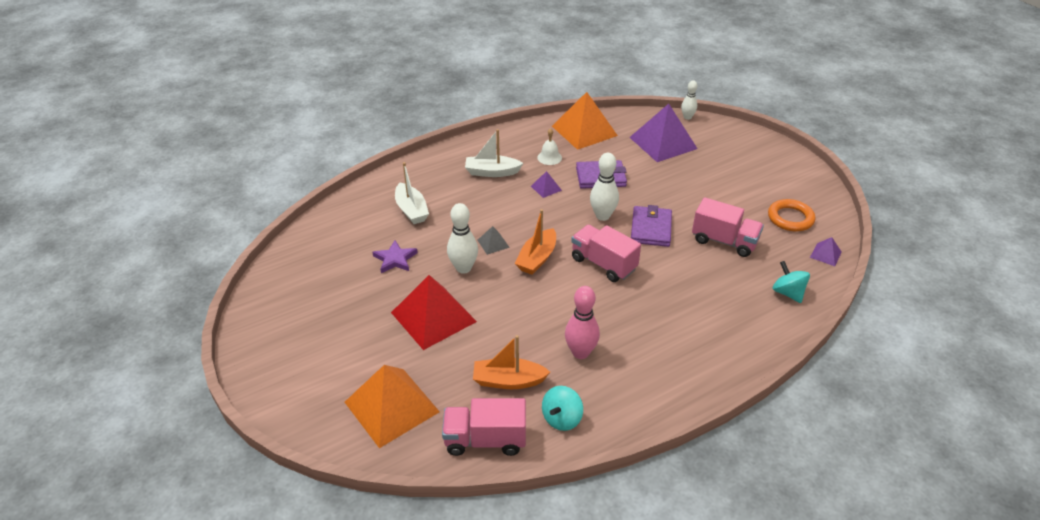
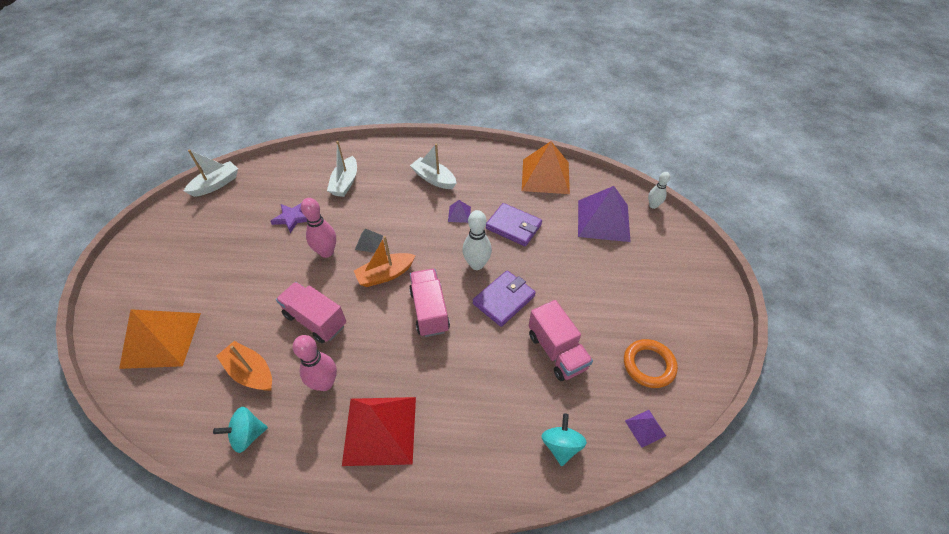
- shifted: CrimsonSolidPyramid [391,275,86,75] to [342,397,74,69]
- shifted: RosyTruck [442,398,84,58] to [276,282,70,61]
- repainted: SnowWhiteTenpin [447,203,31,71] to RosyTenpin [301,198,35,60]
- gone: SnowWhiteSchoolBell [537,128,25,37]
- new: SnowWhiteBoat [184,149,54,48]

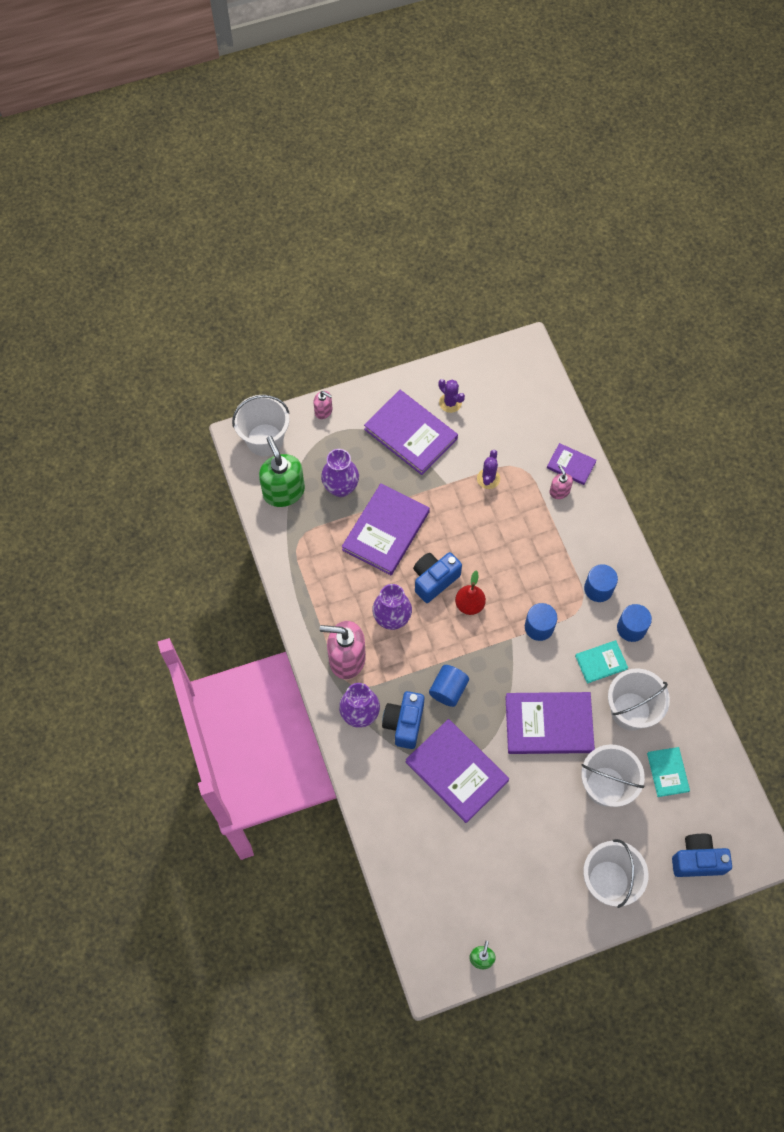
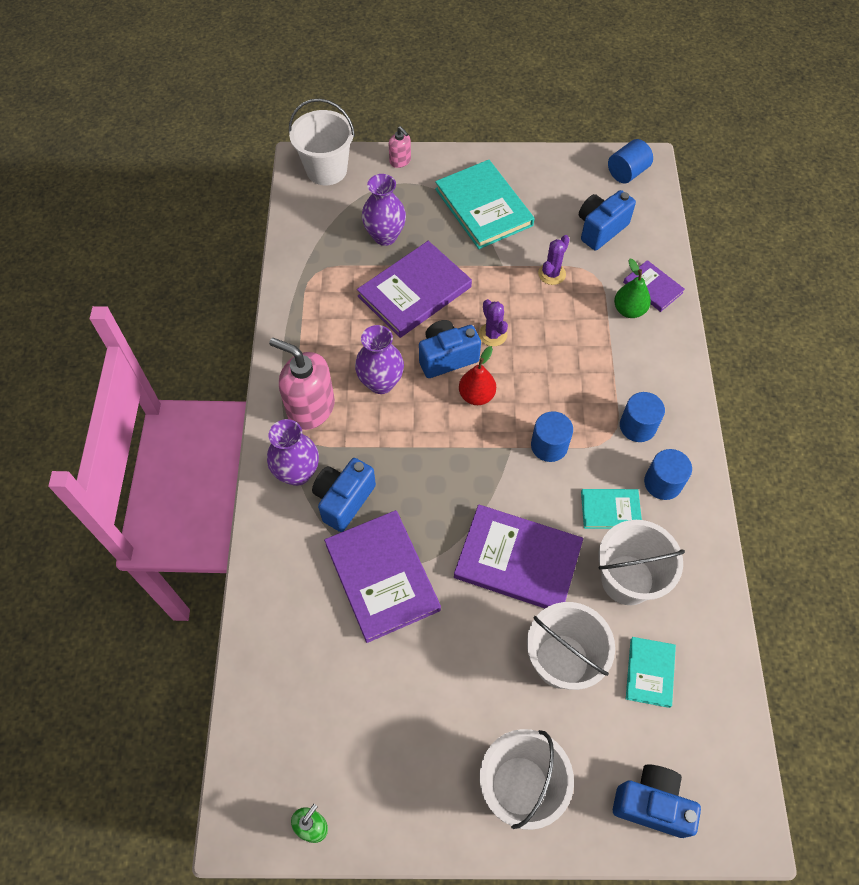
- gone: EmeraldSoapPump [259,436,46,71]
- repainted: RoyalPurpleHardcover [364,390,94,85] to TealHardcover [435,160,100,89]
- shifted: BlueSolidCylinder [429,665,40,42] to [608,139,45,44]
- shifted: RoyalPurpleCactus [438,379,27,34] to [479,299,29,47]
- swapped: RosySoapPump [550,464,23,35] to EmeraldPear [614,259,37,59]
- new: BlueCompactCamera [579,190,57,60]

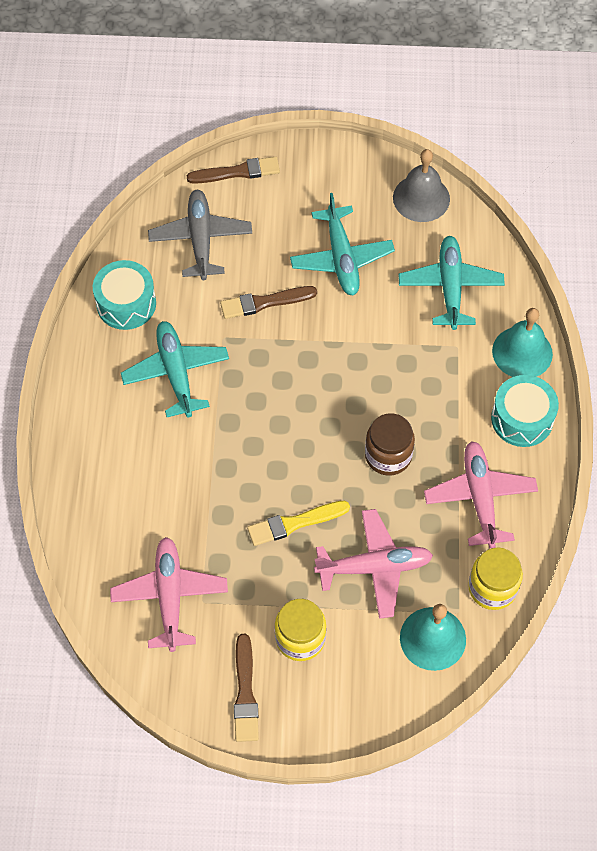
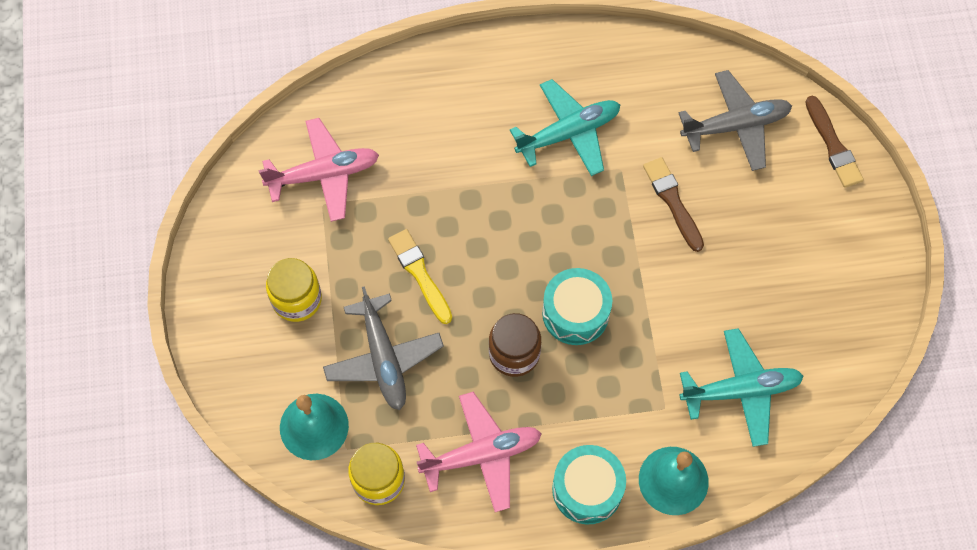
- shifted: TealToyDrum [93,260,63,70] to [542,268,70,77]
- gone: DarkBrownPaintBrush [234,634,25,108]
- gone: TealToyPlane [290,193,105,102]
- repainted: RosyToyPlane [314,509,119,110] to GrayToyPlane [323,286,121,124]
- gone: GraySchoolBell [393,149,57,73]

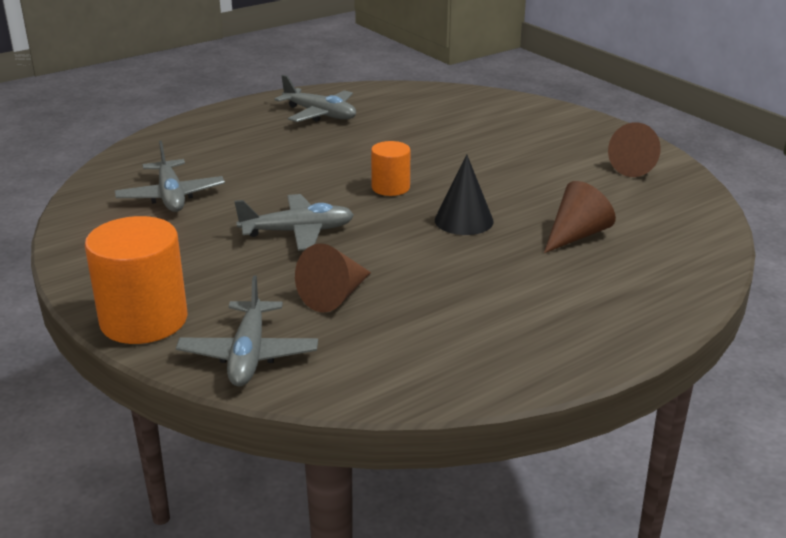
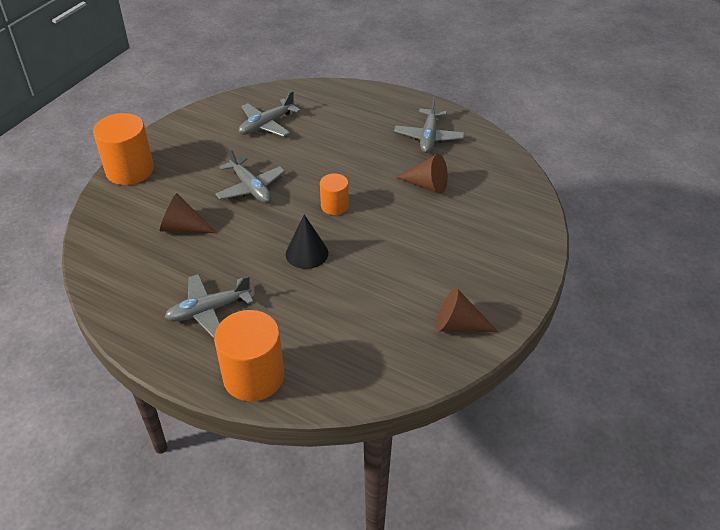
- shifted: GrayToyPlane [176,276,142,110] to [165,274,88,64]
- shifted: DarkBrownSolidCone [544,181,72,72] to [396,154,52,40]
- new: BrightOrangeSolidCylinder [214,310,70,92]

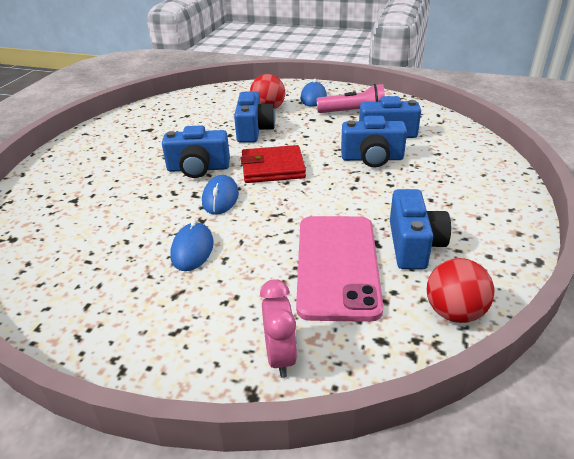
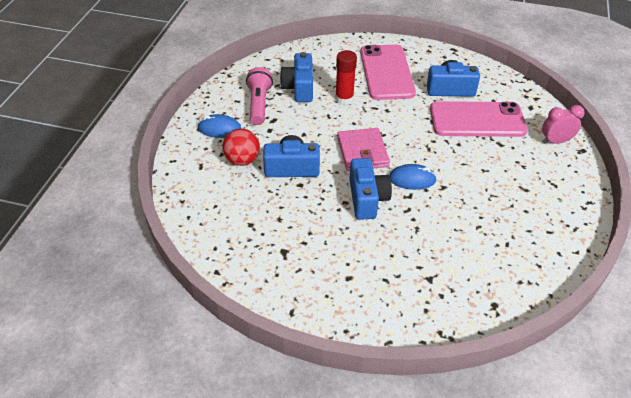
- gone: BluePcMouse [170,219,44,52]
- repainted: CrimsonBillfold [241,145,65,38] to RosyBillfold [337,128,53,43]
- swapped: BlueCompactCamera [341,116,66,52] to CrimsonStickOfGlue [335,50,22,55]
- gone: CrimsonPlayBall [426,258,69,65]
- new: RosyPhone [360,44,56,56]

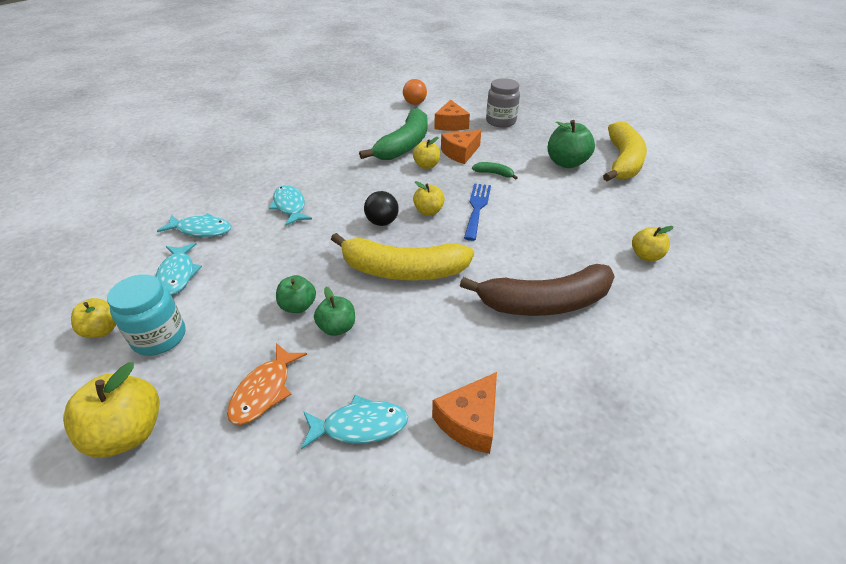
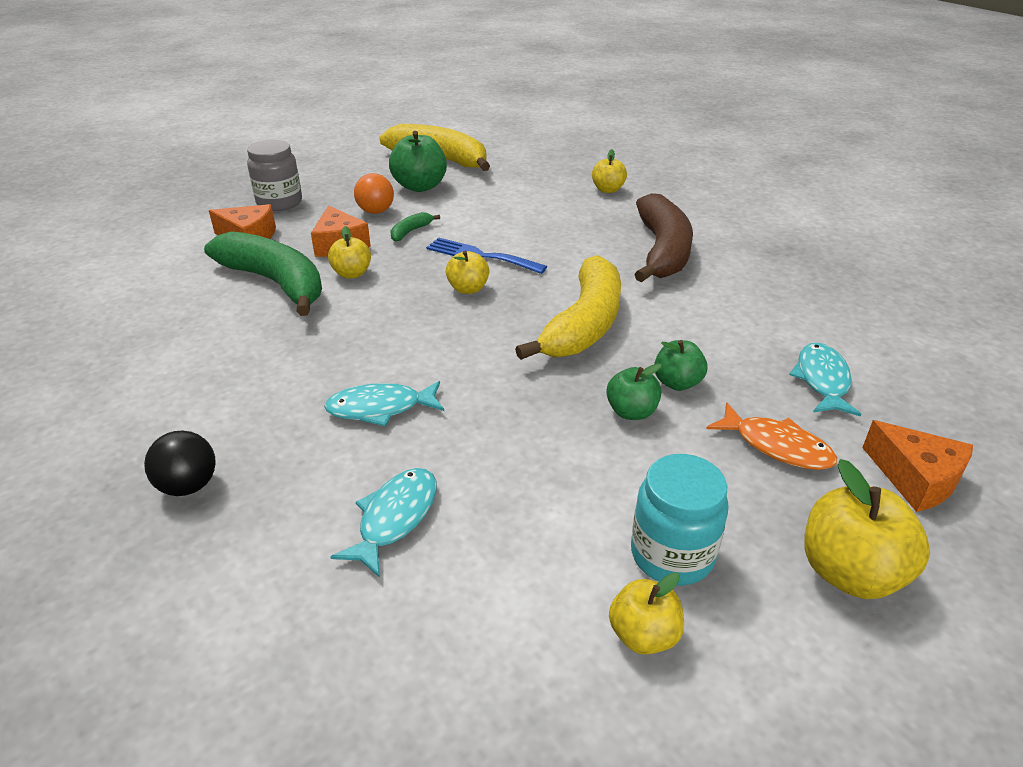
- gone: TealFish [156,243,46,52]
- shifted: BlackPlayBall [364,191,35,35] to [144,431,72,65]
- shifted: BrightOrangePlayBall [403,79,24,26] to [354,173,40,41]
- shifted: BrightOrangeCheese [432,372,65,82] to [862,420,111,92]

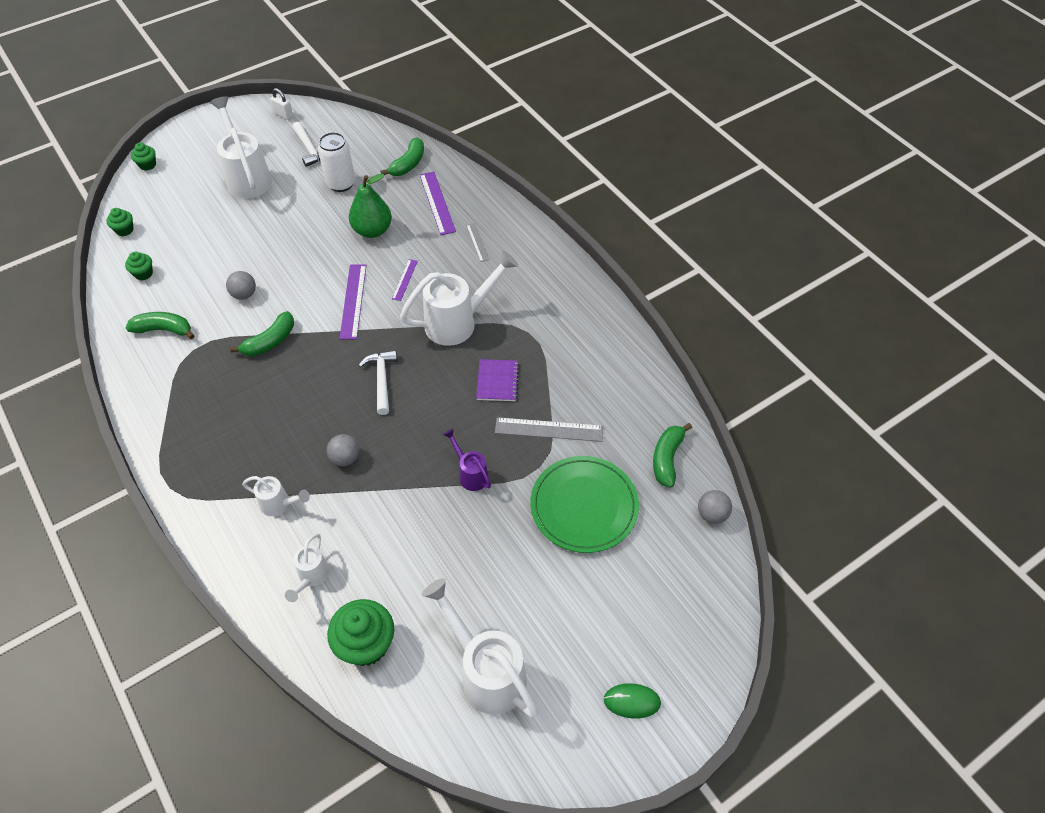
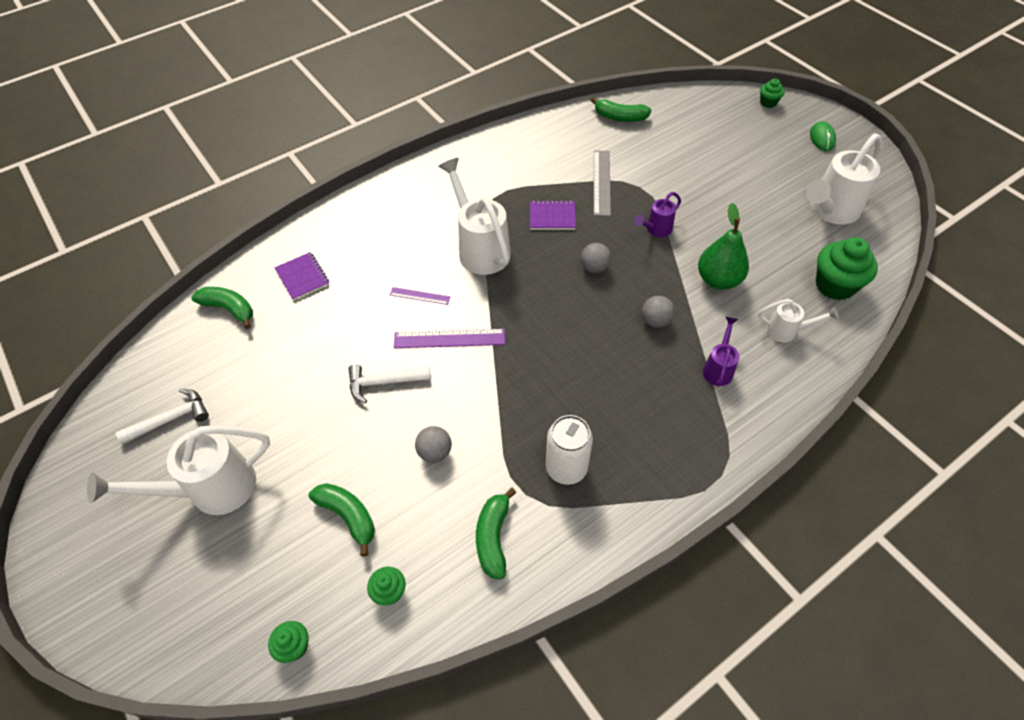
- shifted: EmeraldFairyCake [131,143,25,28] to [760,78,24,30]
- shifted: EmeraldToyBanana [230,311,64,45] to [309,483,66,73]
- repainted: SnowWhiteWateringPot [242,476,68,40] to RoyalPurpleWateringPot [703,317,36,69]
- gone: SnowWhitePadlock [270,88,23,32]
- shifted: SnowWhiteSodaCan [318,132,37,60] to [546,415,47,70]
- shifted: EmeraldPear [349,173,43,65] to [698,203,51,87]
- shifted: SnowWhiteClawHammer [359,350,38,65] to [348,364,83,39]
- swapped: RoyalPurpleMeasuringStick [419,171,37,64] to RoyalPurpleNotepad [274,252,55,49]
- gone: GrayMeasuringStick [466,223,24,39]
- gone: EmeraldDinnerPlate [530,456,109,97]
- shifted: GrayPlayBall [698,490,34,34] to [581,243,30,30]

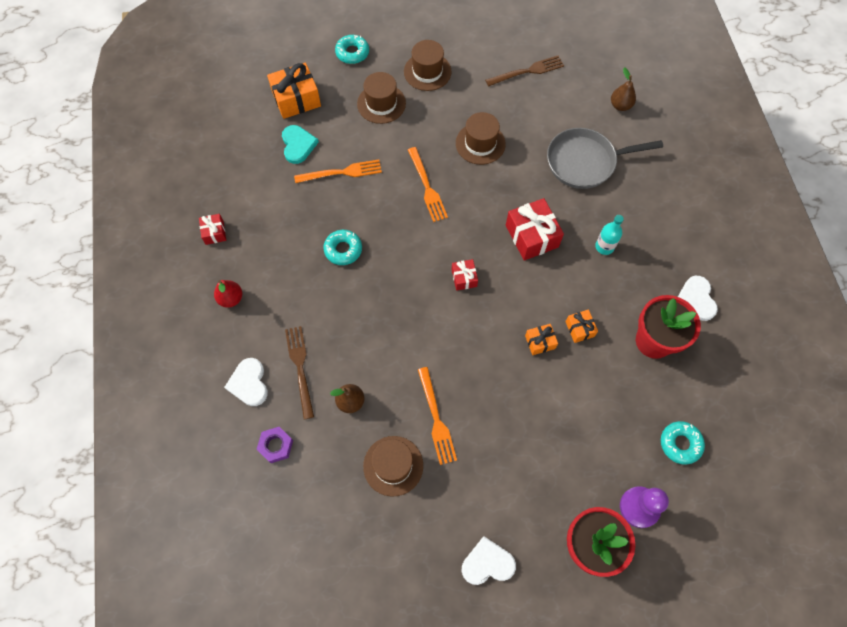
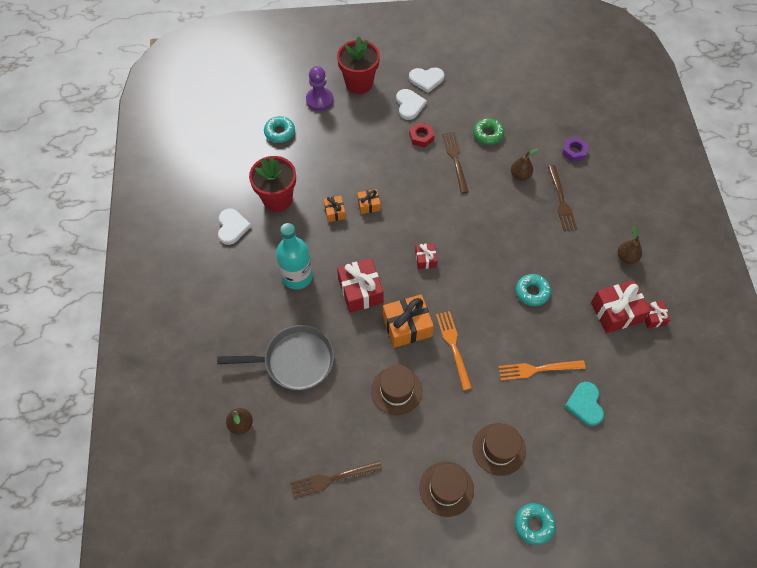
- repainted: CrimsonPear [214,280,28,28] to DarkBrownPear [618,226,24,38]
- shifted: SnowWhiteLoveHeart [224,358,44,48] to [396,89,31,31]
- shifted: BrightOrangePresent [267,63,54,56] to [383,294,51,54]
- swapped: DarkBrownTopHat [363,436,60,61] to EmeraldDonut [473,118,31,27]
- repainted: BrightOrangeTableFork [418,367,39,98] to DarkBrownTableFork [442,132,27,62]
- scaled: TealFlask [595,215,29,40] = [276,223,37,67] x1.79
- new: CrimsonHexNut [409,122,25,25]
- new: CrimsonPresent [591,280,60,53]

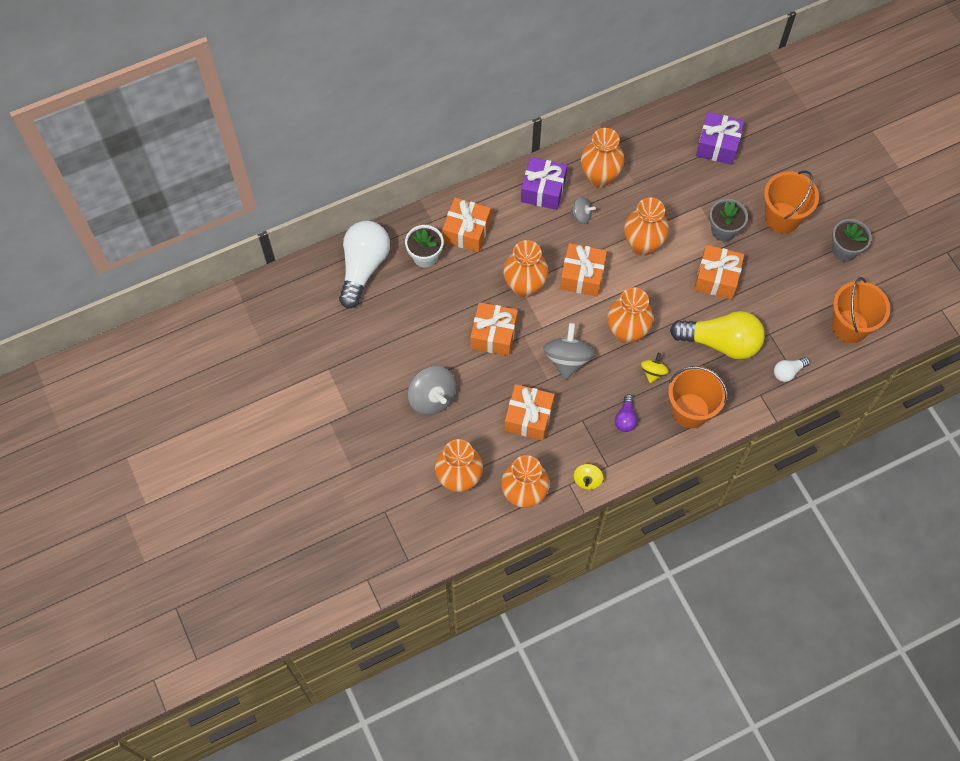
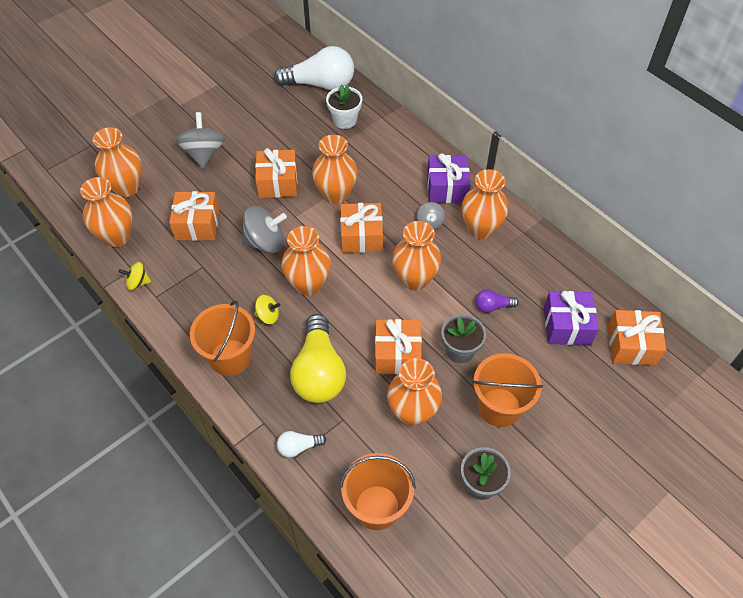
- rotated: GrayWhirligig [408,366,48,49] = [176,112,49,56] 135 degrees clockwise
- shifted: BrightOrangePresent [442,198,49,55] to [608,310,58,55]
- shifted: RoyalPurpleLightbulb [615,394,22,38] to [476,289,43,24]
- rotated: SnowWhiteLightbulb [774,357,36,25] = [277,431,49,27] 60 degrees counterclockwise
- new: BrightOrangeFlowerVase [387,358,55,68]

